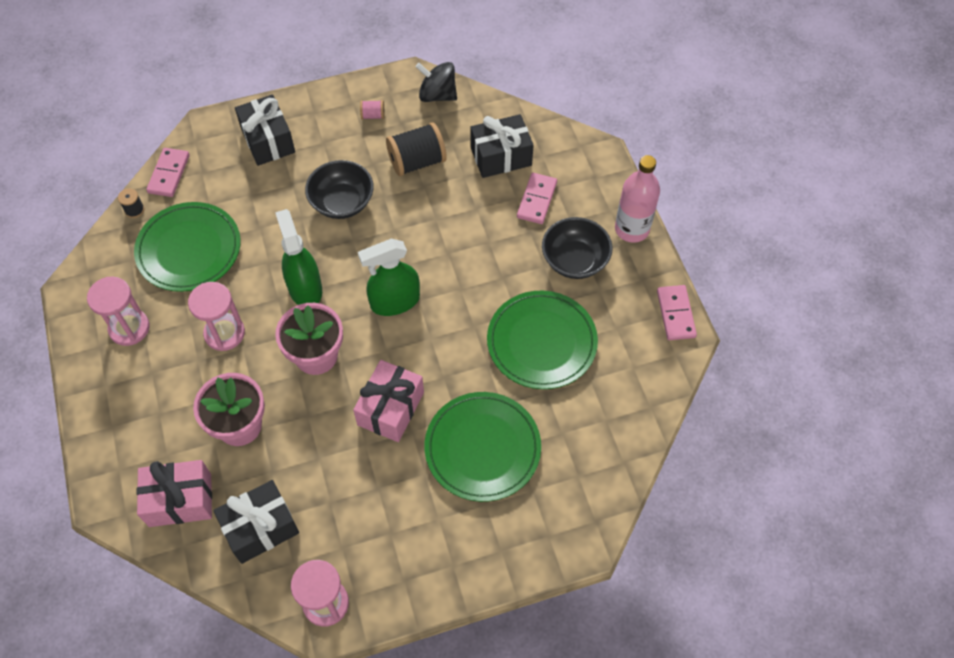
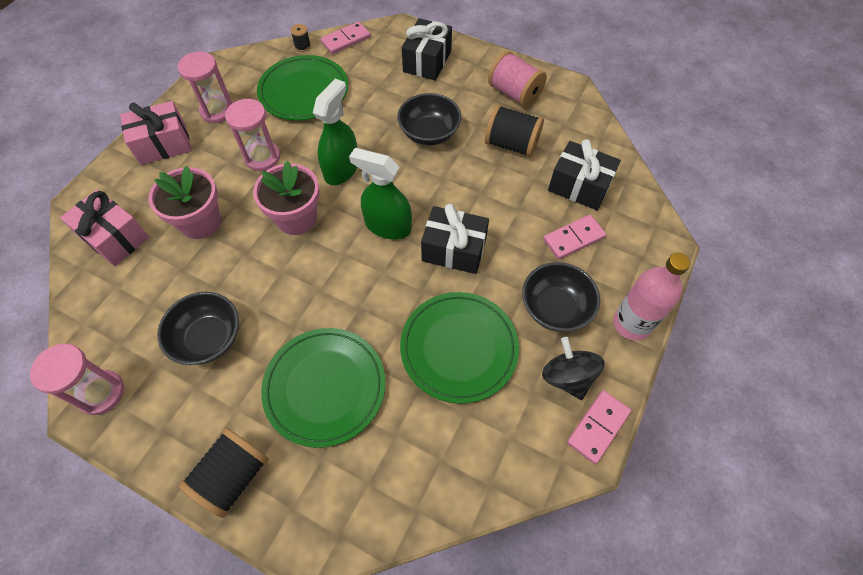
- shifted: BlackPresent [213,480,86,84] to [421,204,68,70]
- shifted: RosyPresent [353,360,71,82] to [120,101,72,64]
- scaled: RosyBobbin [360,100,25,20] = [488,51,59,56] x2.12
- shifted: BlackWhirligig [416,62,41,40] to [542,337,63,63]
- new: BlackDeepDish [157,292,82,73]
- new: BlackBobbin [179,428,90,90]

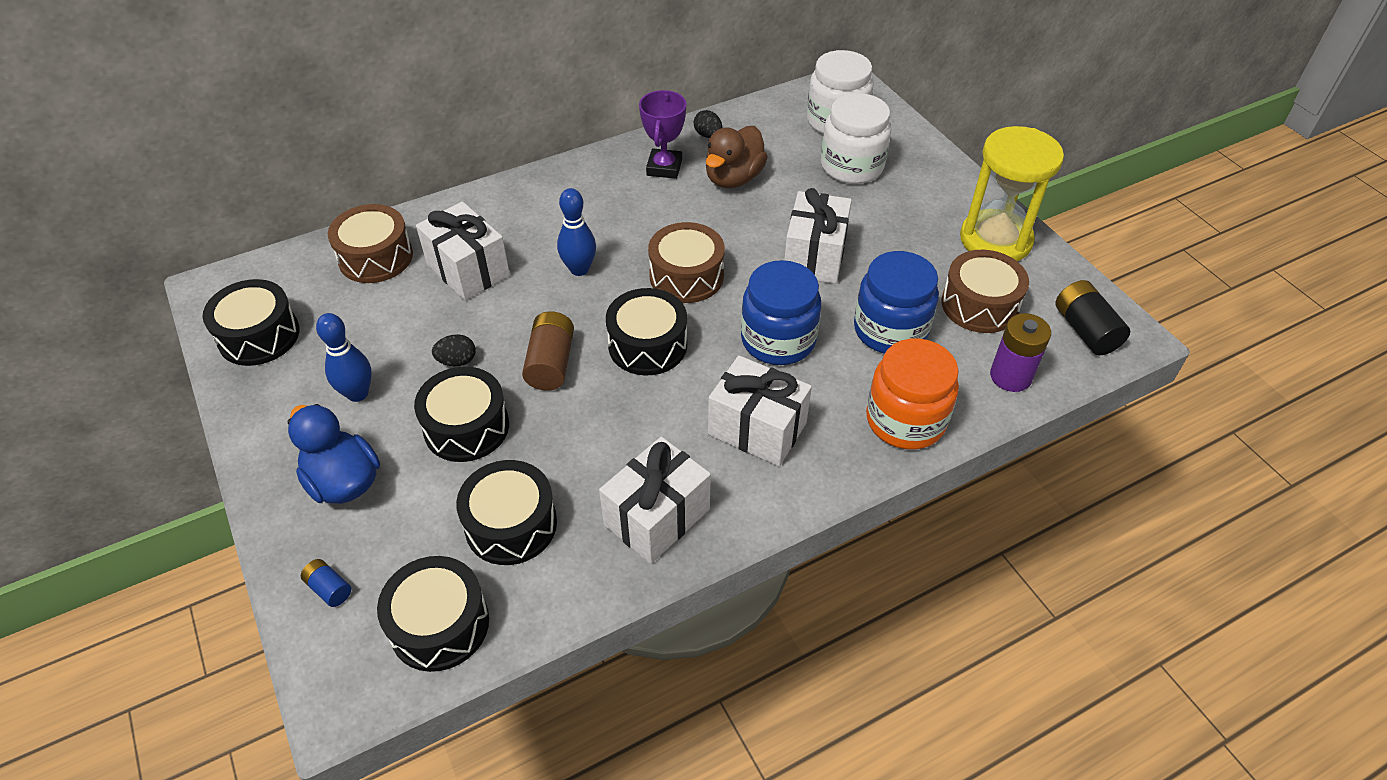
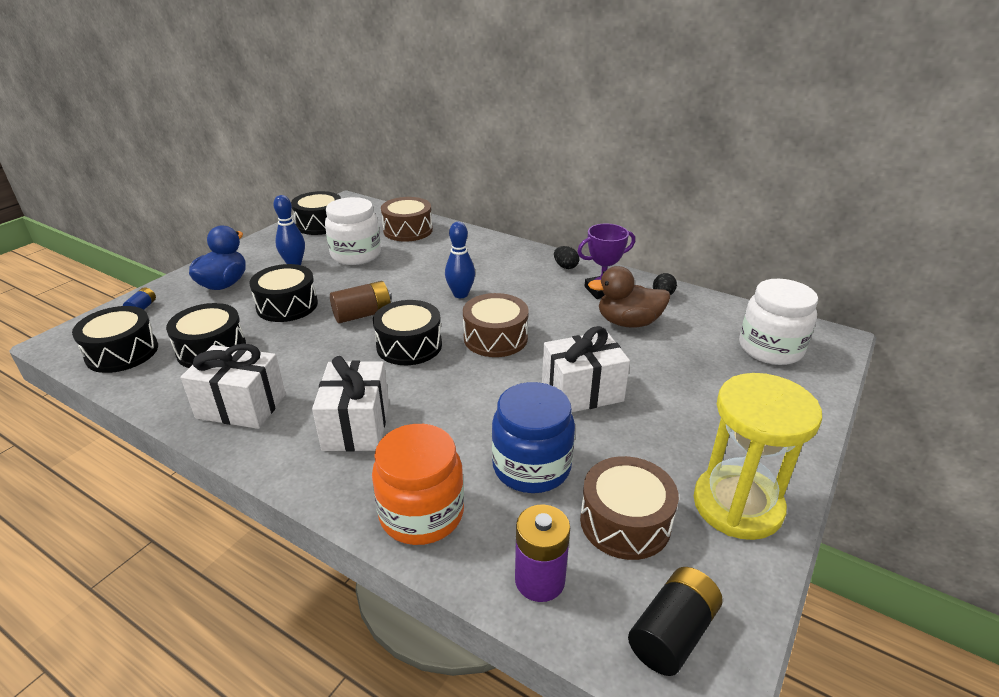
- gone: SnowWhitePresent [416,201,94,99]
- shifted: BlackEggShape [432,334,44,32] to [554,246,25,23]
- gone: BlueJamJar [741,260,80,105]
- shifted: SnowWhiteJamJar [821,93,70,91] to [325,197,56,68]

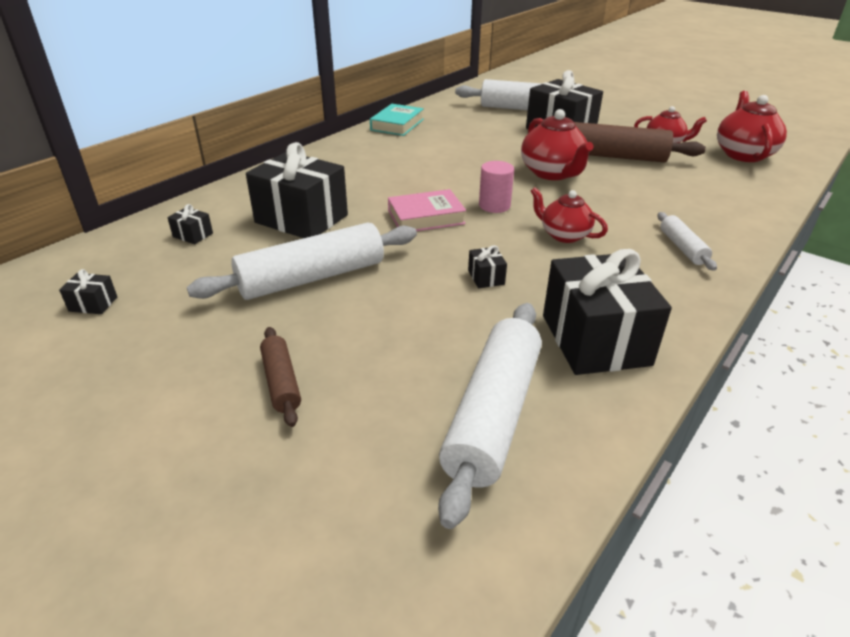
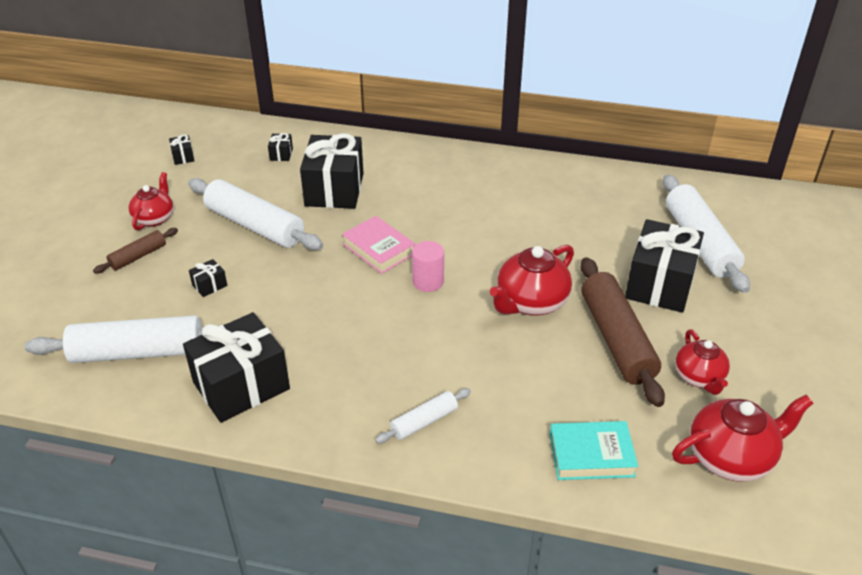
- shifted: TealHardcover [370,104,54,32] to [550,421,88,59]
- shifted: BlackPresent [468,245,39,43] to [189,259,38,38]
- shifted: CrimsonChinaTeapot [531,187,77,56] to [129,172,44,58]

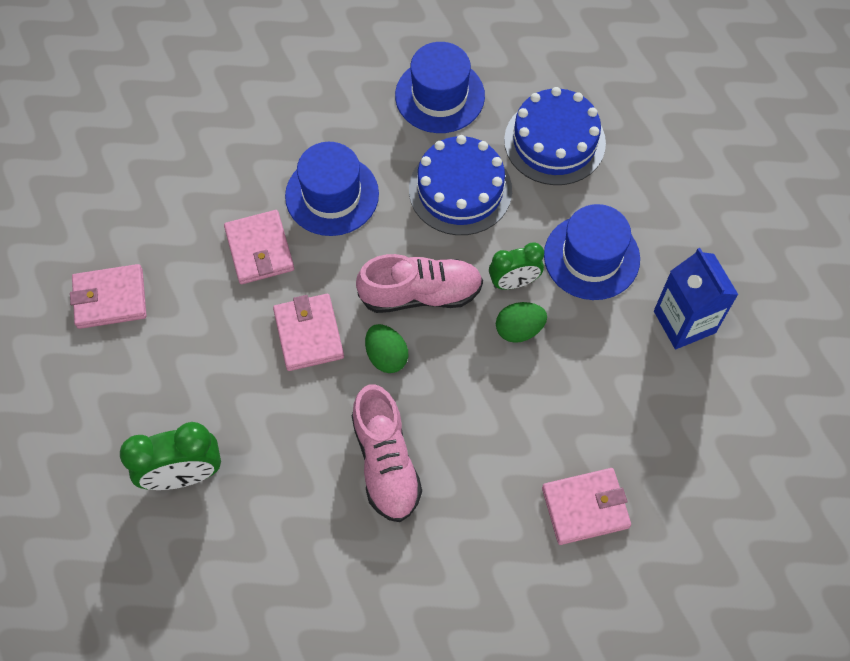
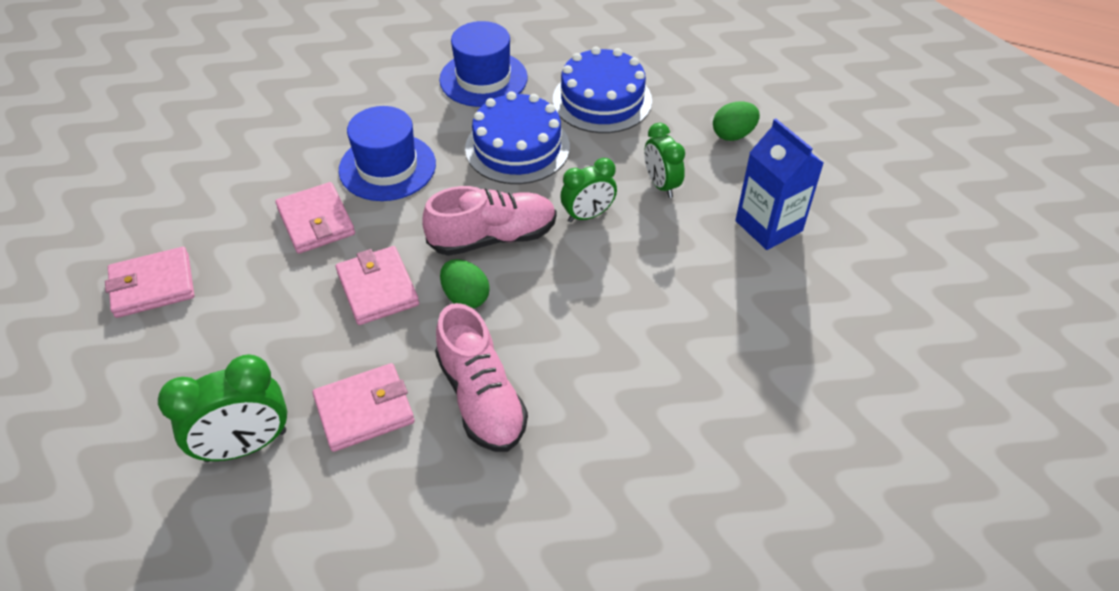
- shifted: EmeraldEggShape [496,302,51,41] to [713,102,47,39]
- shifted: RosyBillfold [542,468,89,77] to [313,363,102,89]
- swapped: BlueTopHat [544,204,96,96] to EmeraldClock [644,123,41,75]

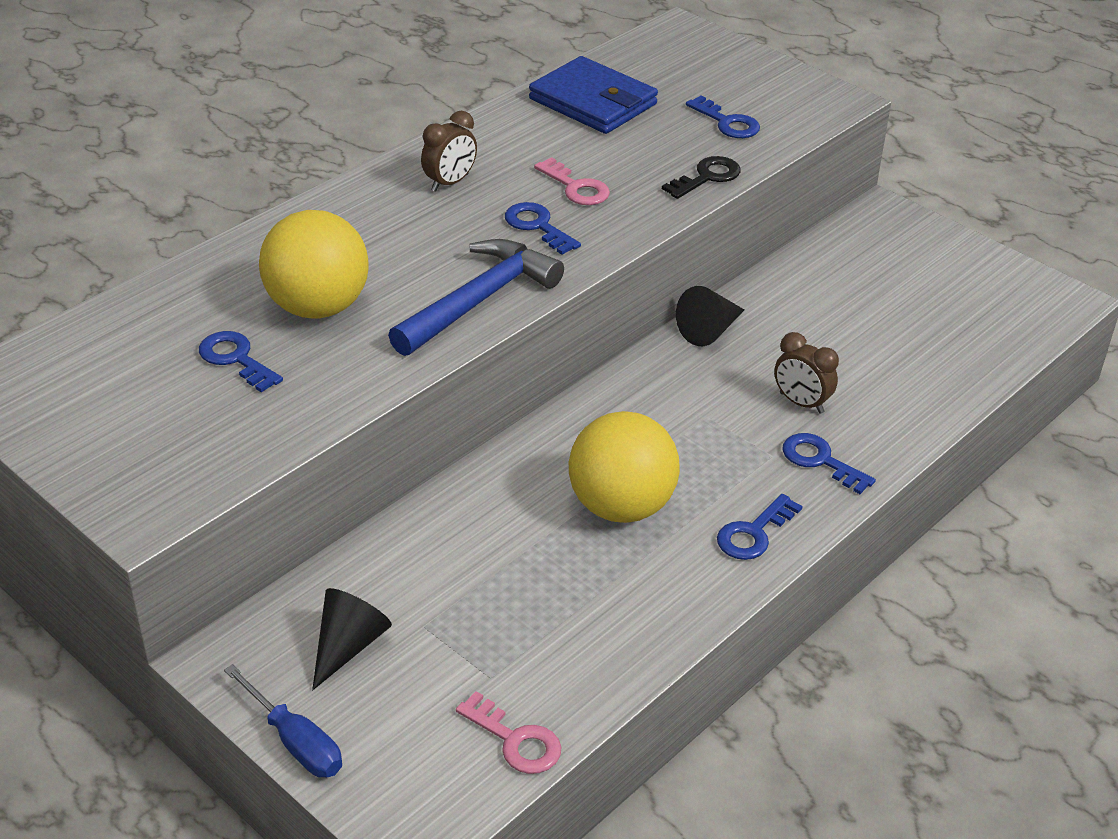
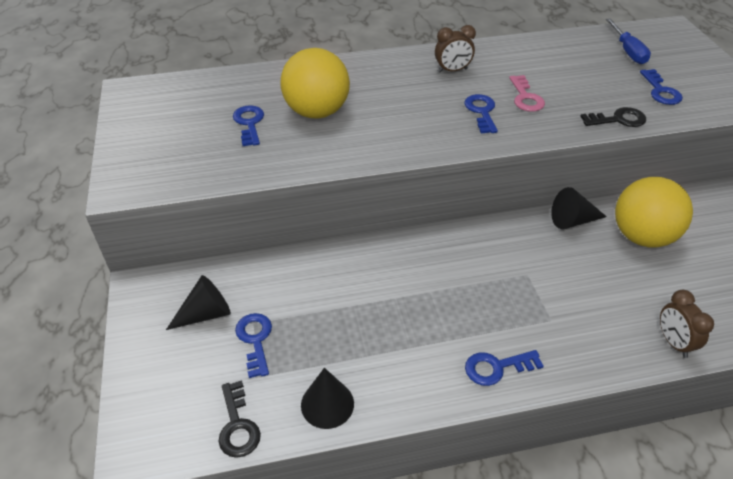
- shifted: BlueScrewdriver [224,664,118,113] to [606,18,45,46]
- gone: BlueClawHammer [388,239,176,117]
- repainted: RosyLatchkey [456,691,106,83] to BlackLatchkey [219,380,42,78]
- gone: BlueBillfold [529,56,129,78]
- shifted: GoldenPlayBall [569,411,111,112] to [615,177,78,71]
- shifted: DarkBrownClock [774,332,65,82] to [660,290,54,68]
- shifted: BlueLatchkey [783,433,93,61] to [235,313,37,65]
- new: BlackSolidCone [301,368,53,61]

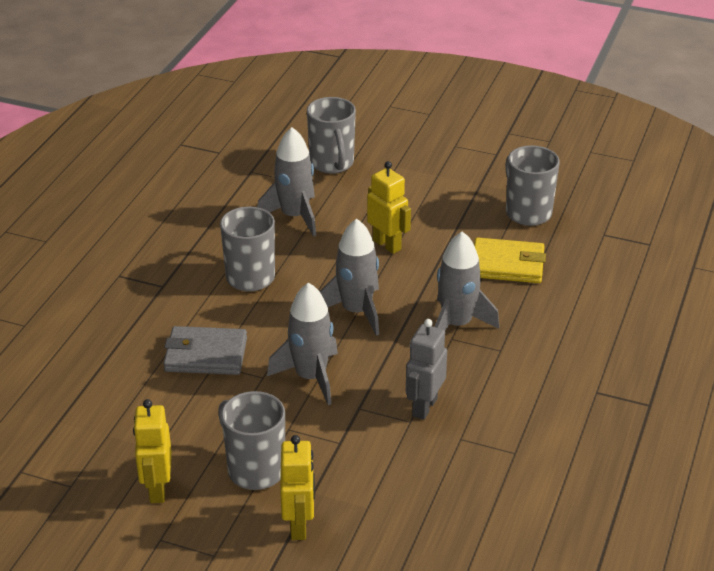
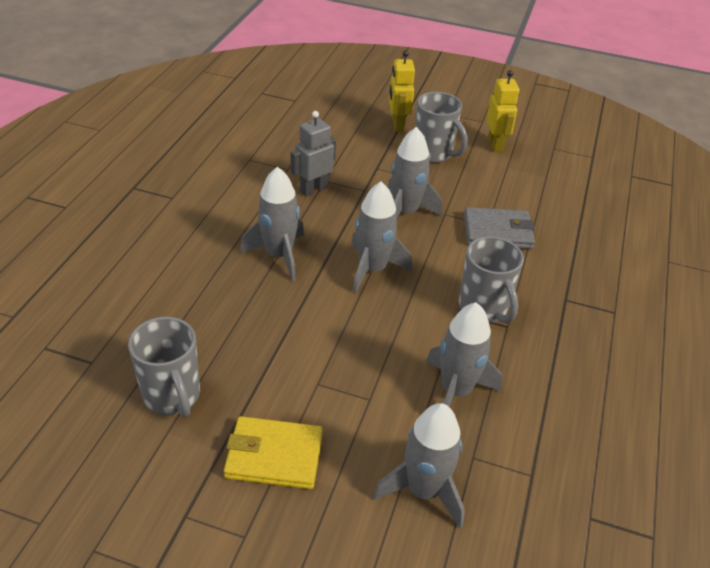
- swapped: GrayTeaMug [307,97,49,77] to GrayRocket [373,403,92,126]
- gone: GoldenToyRobot [367,161,44,93]
- rotated: GrayToyRobot [406,319,41,101] = [291,111,45,85] 150 degrees counterclockwise
- shifted: GoldenBillfold [474,237,72,46] to [224,416,99,73]

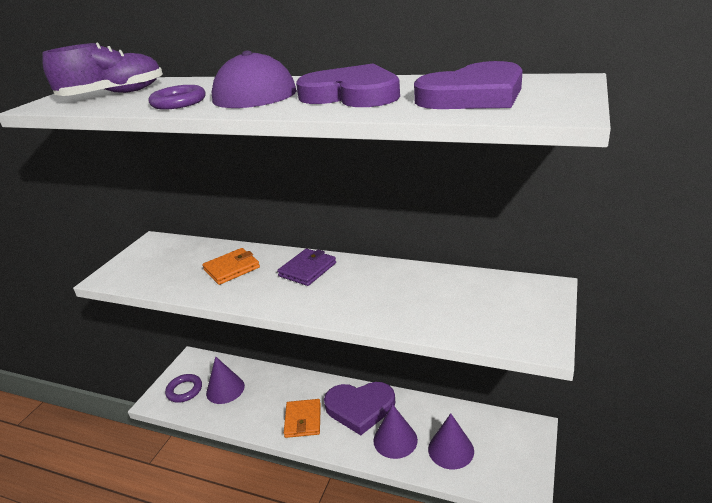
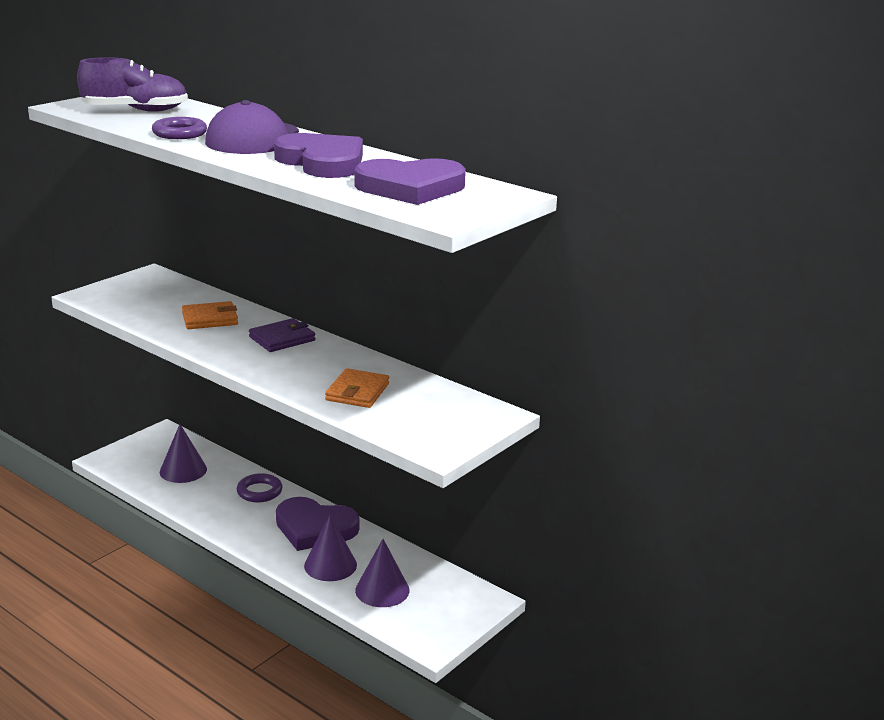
- shifted: RoyalPurpleTorus [165,374,37,29] to [237,473,45,29]
- shifted: BrightOrangeBillfold [284,399,37,39] to [325,368,64,40]

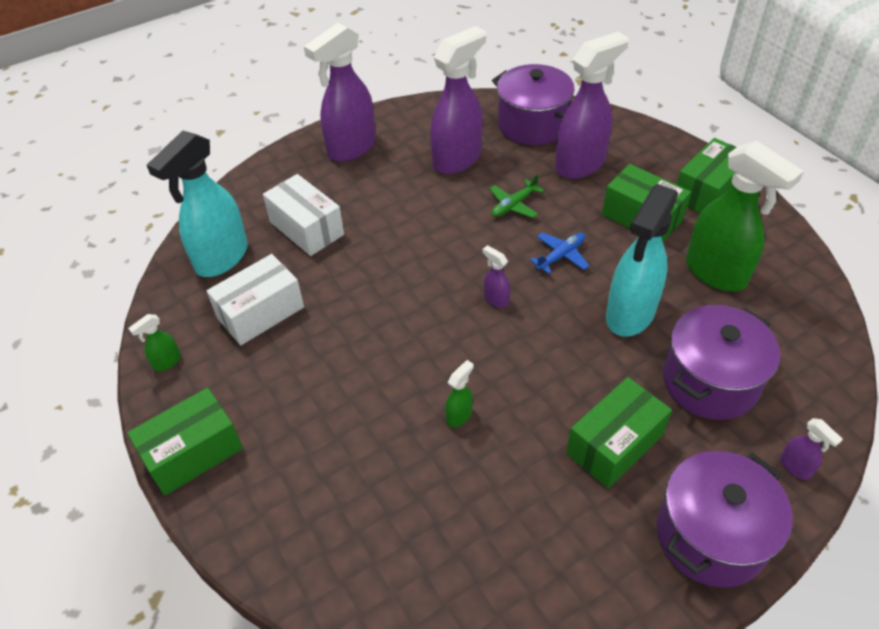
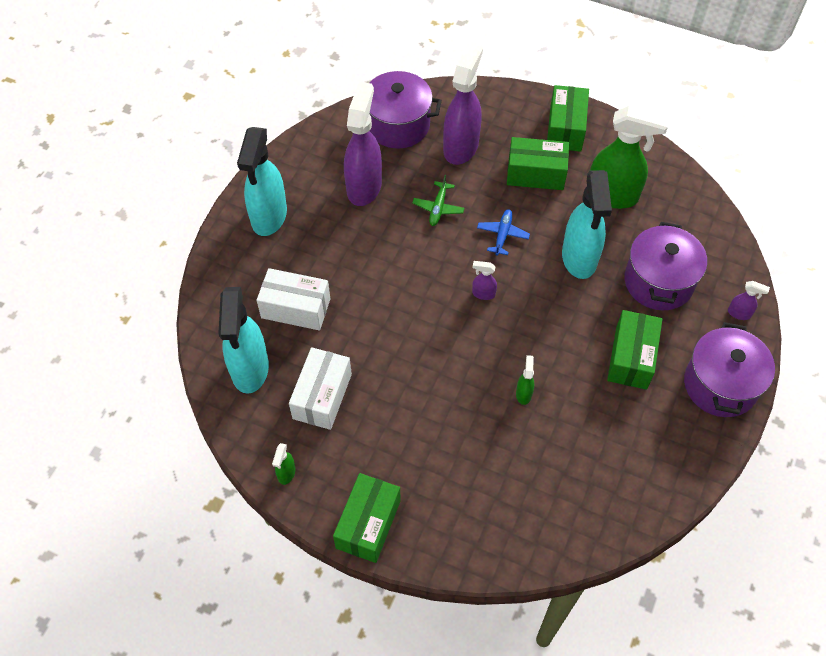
- repainted: RoyalPurpleSprayer [304,23,72,139] to TealSprayer [237,127,50,109]

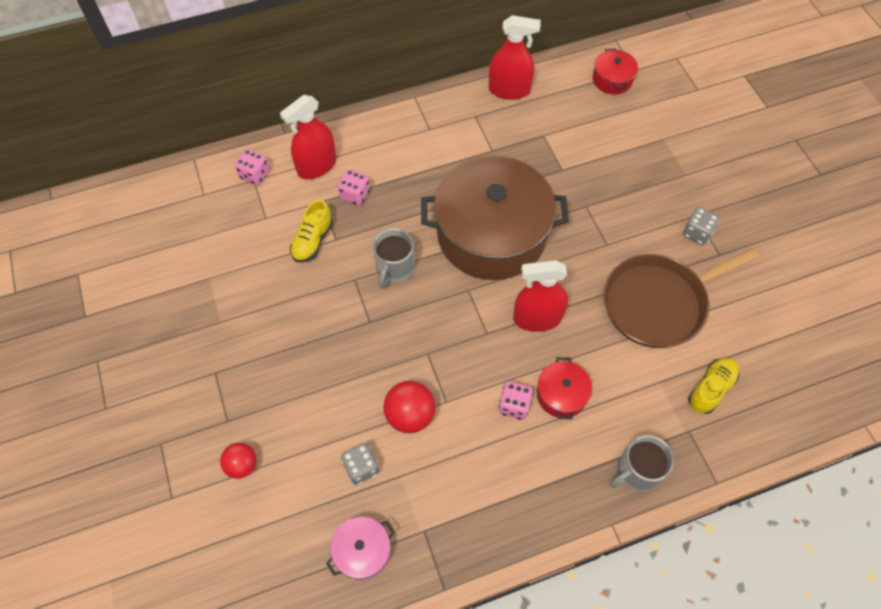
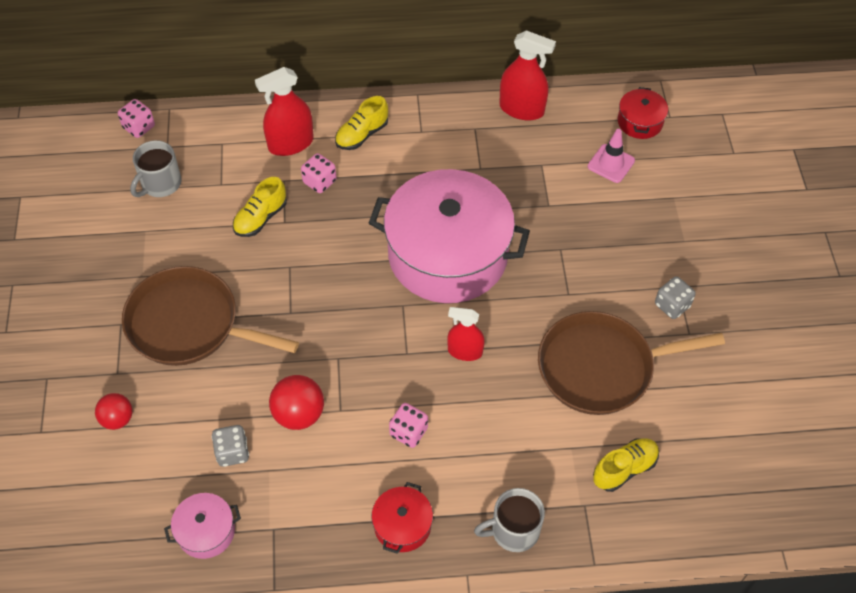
- shifted: RosyGameDie [235,149,34,36] to [118,99,37,39]
- shifted: GrayTeaMug [373,228,42,60] to [130,140,52,57]
- repainted: DarkBrownPot [421,156,148,124] to RosyPot [369,169,161,134]
- scaled: CrimsonSprayer [513,260,55,72] = [447,307,38,54] x0.66
- shifted: CrimsonPot [537,357,55,63] to [371,482,62,72]
- new: DarkBrownFryingPan [122,266,177,100]
- new: GoldenSneaker [335,96,53,54]
- new: RosySafetyCone [588,129,47,54]

